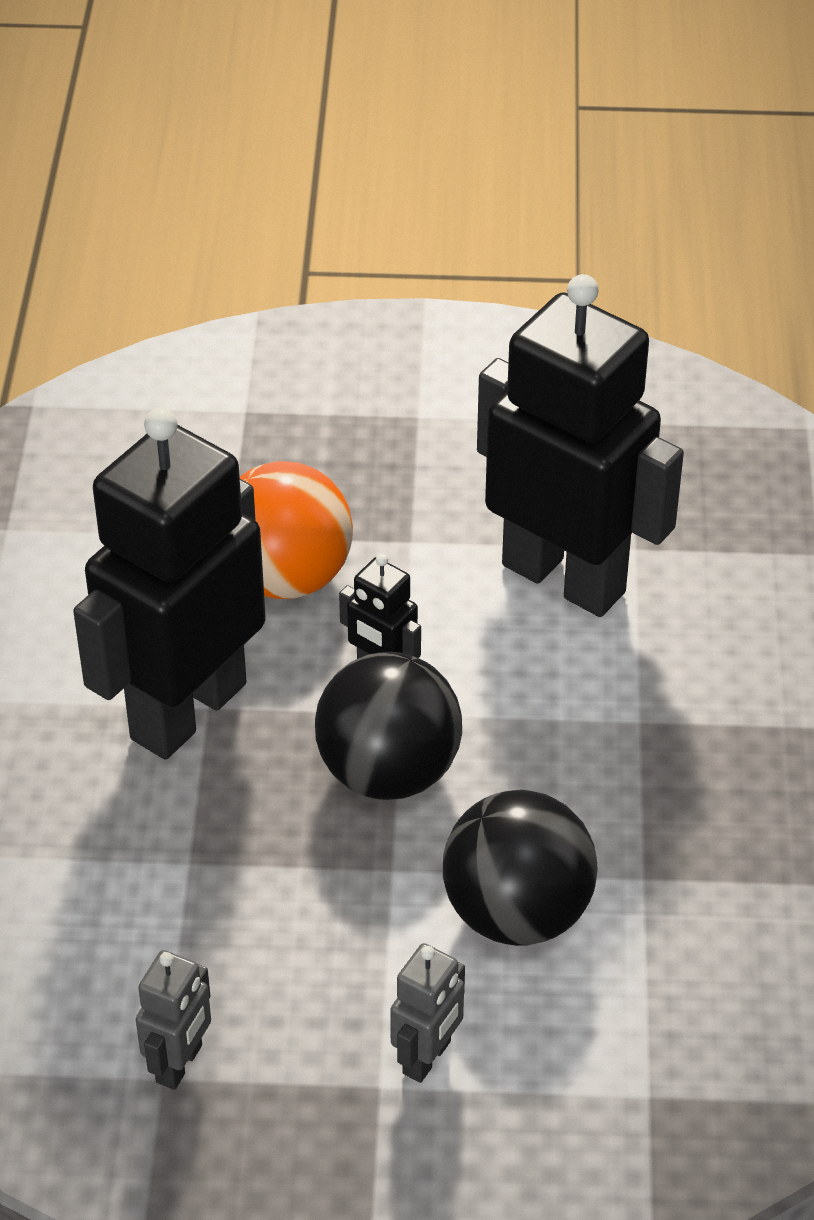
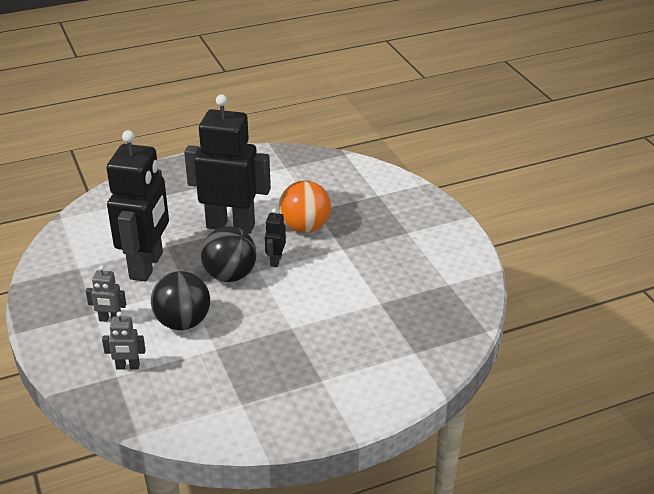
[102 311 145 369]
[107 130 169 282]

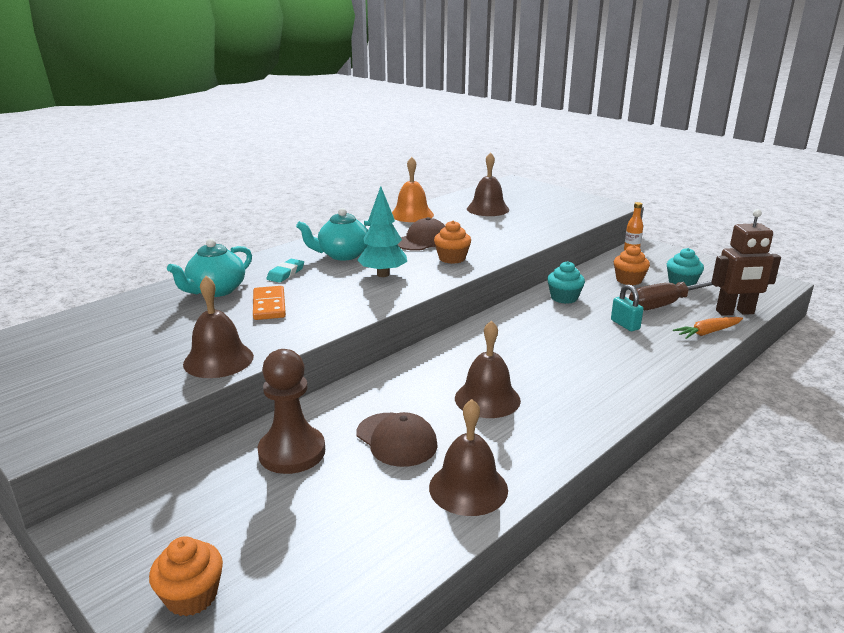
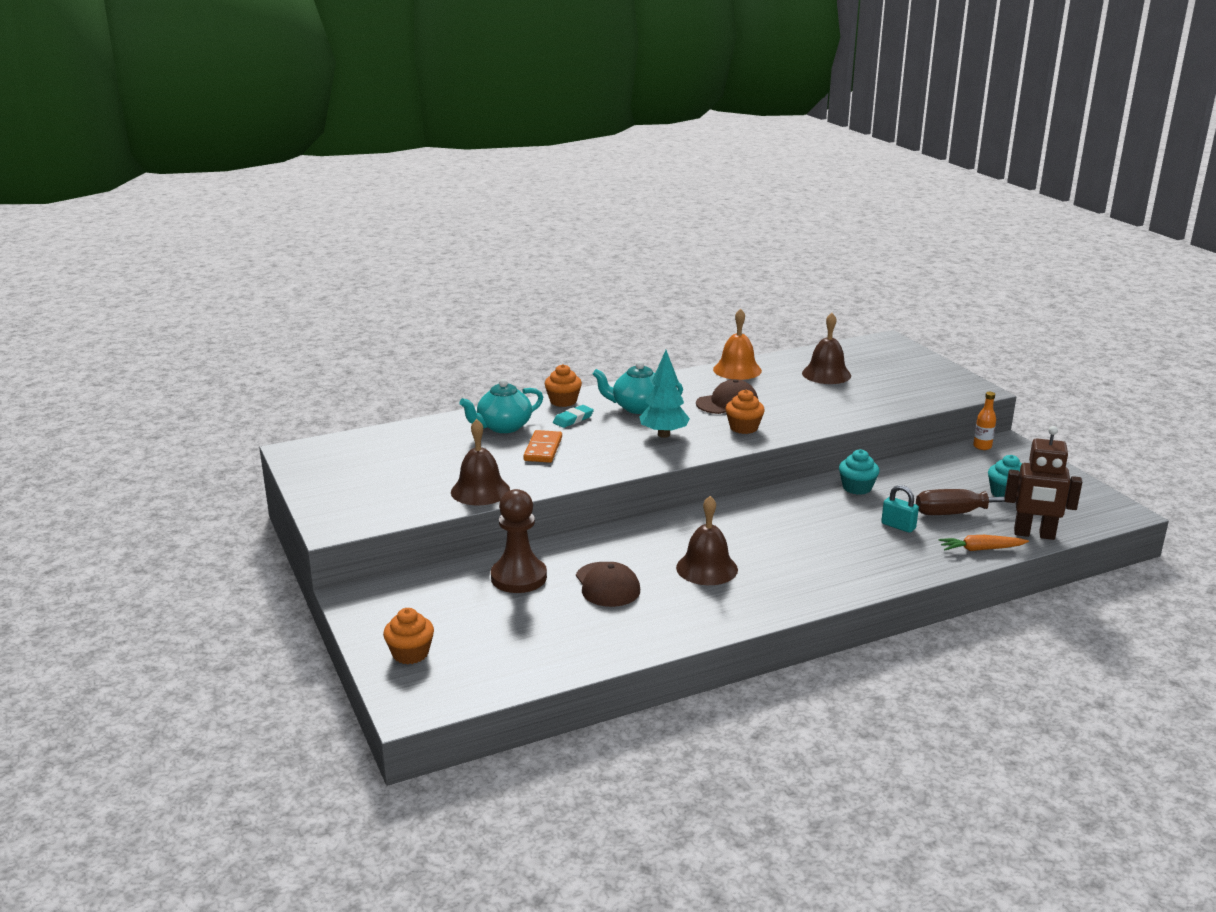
[429 399 508 516] (first image)
[881 485 919 533]
[545 364 582 407]

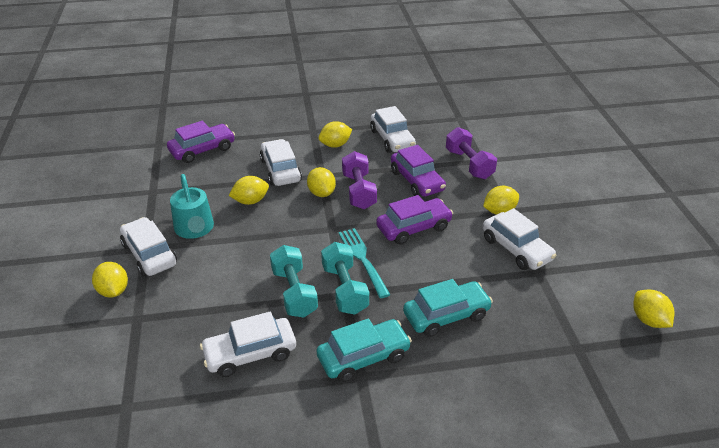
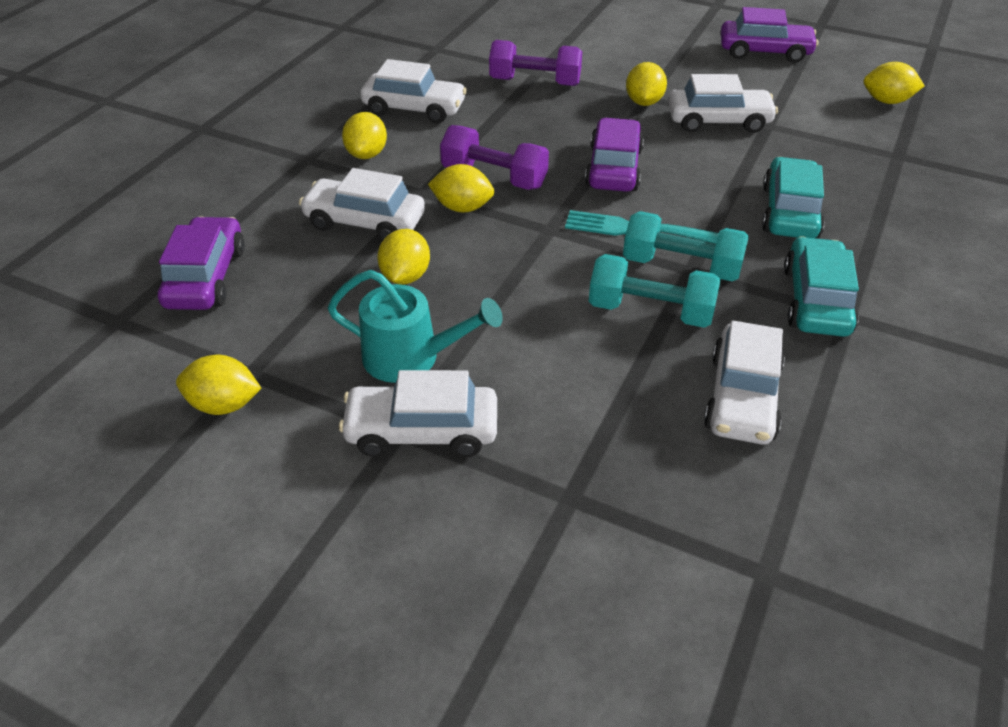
[176 355 262 415]
[721 7 818 63]

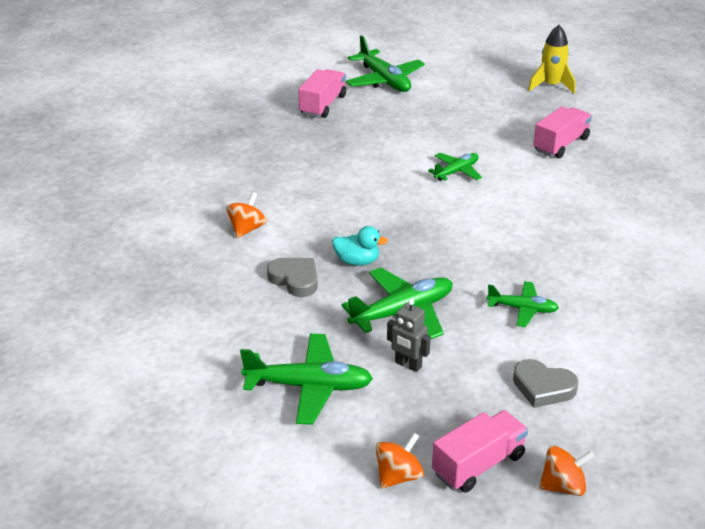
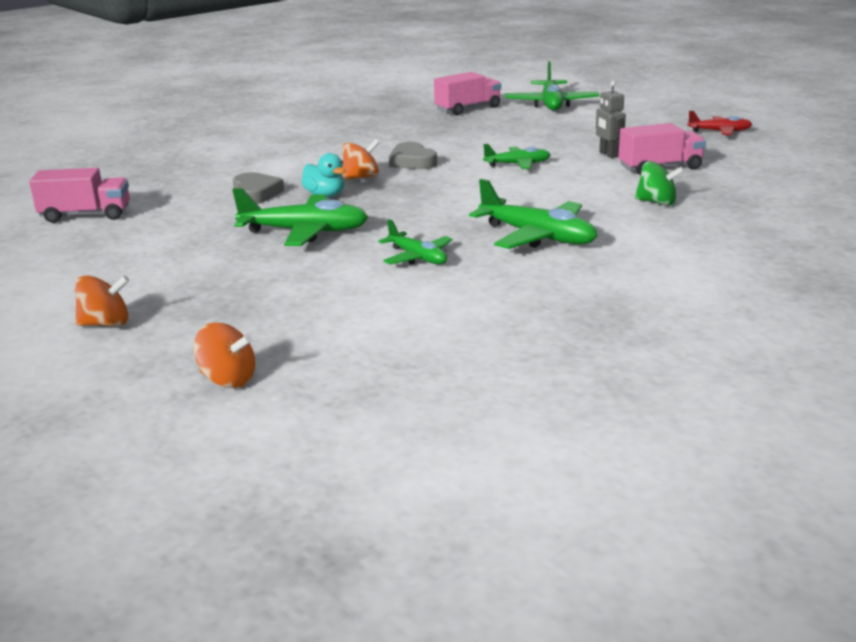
[343 139 379 180]
[469 179 597 249]
[596 81 626 158]
[29 168 130 223]
[389 142 437 169]
[687 111 752 135]
[635 161 684 206]

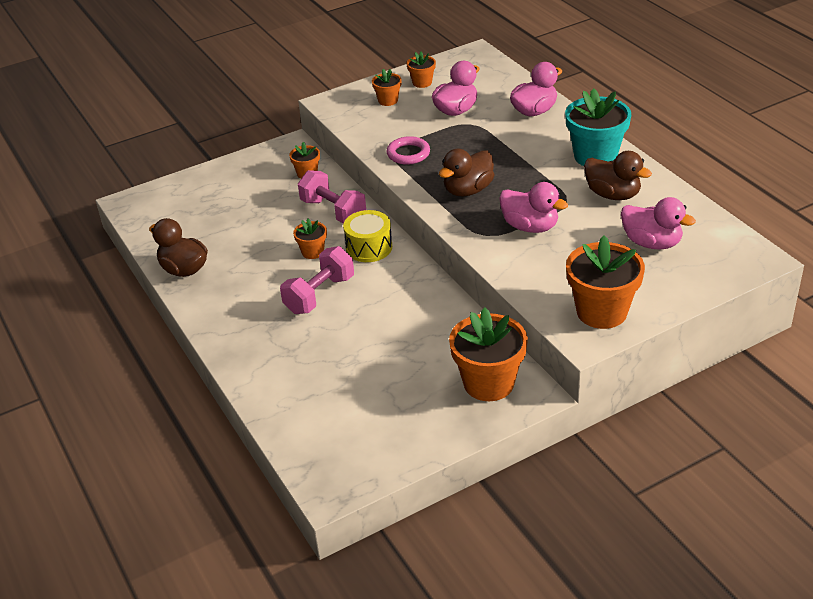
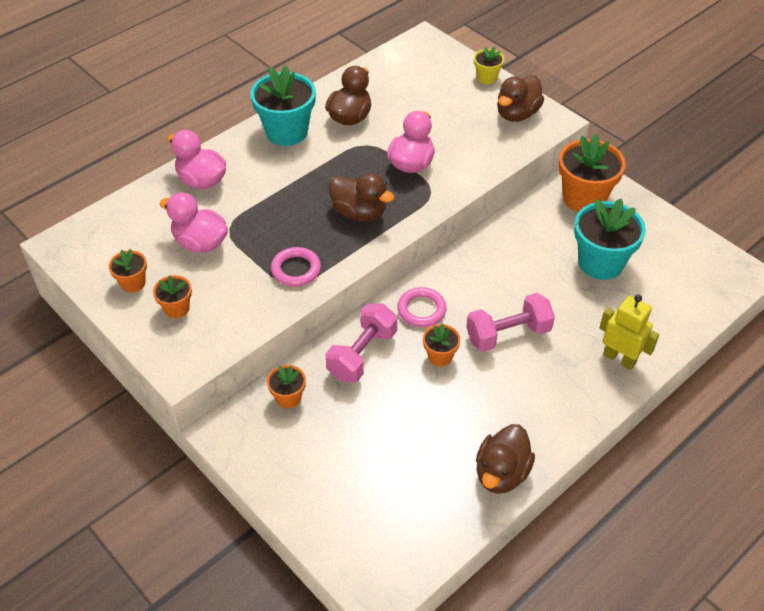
[466 293 555 352]
[397 287 447 327]
[497 75 544 122]
[621 197 696 250] (first image)
[474 47 504 84]
[574 199 646 280]
[599 295 659 370]

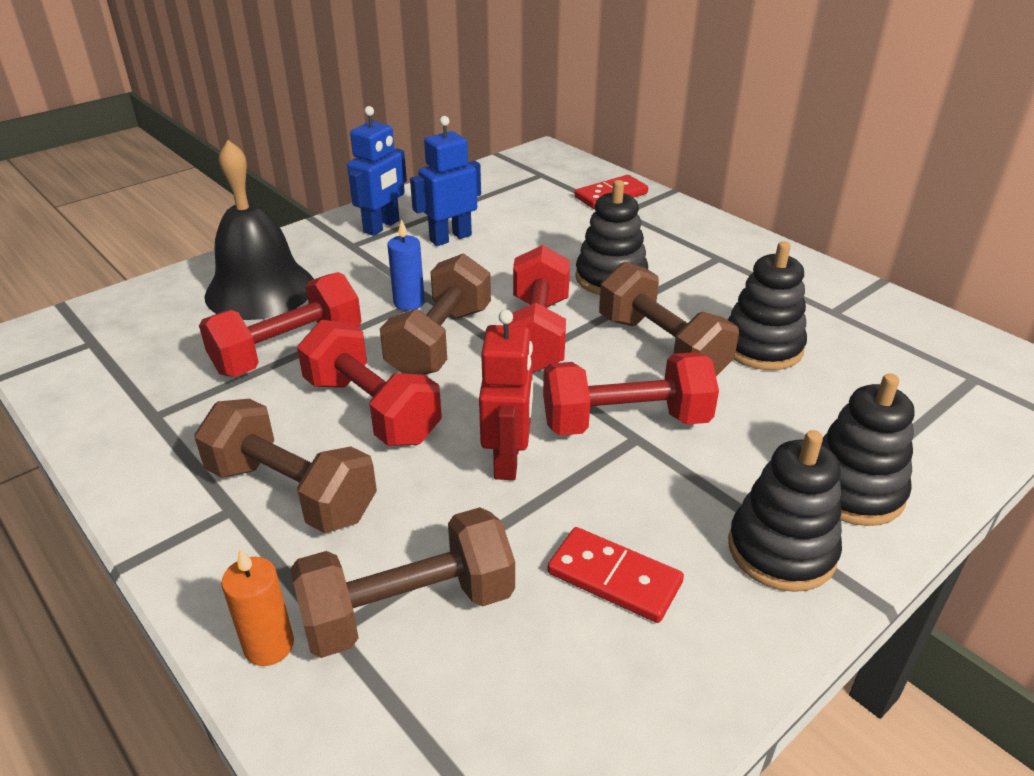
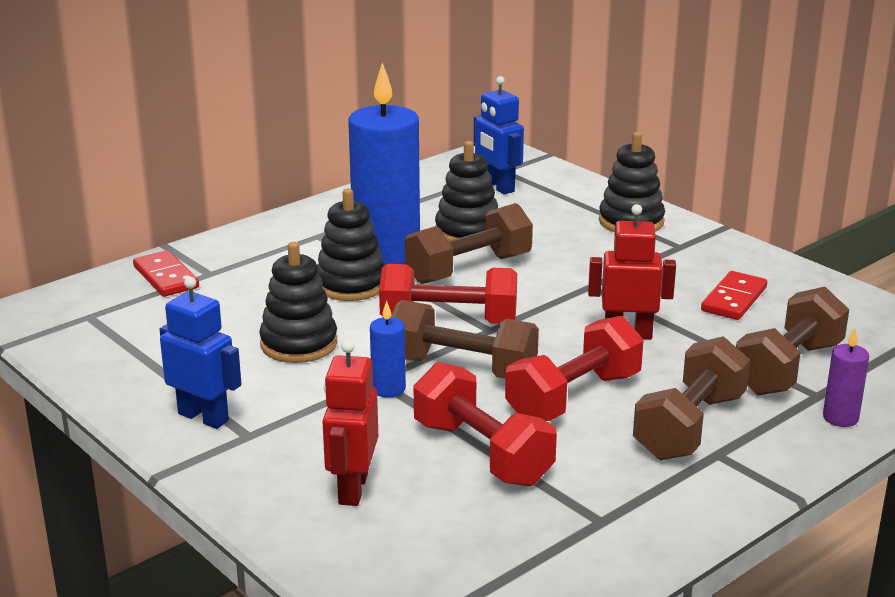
[322 340 378 506]
[823 328 869 427]
[736 287 849 396]
[474 76 524 195]
[543 352 719 436] (first image)
[259 242 338 363]
[348 62 420 265]

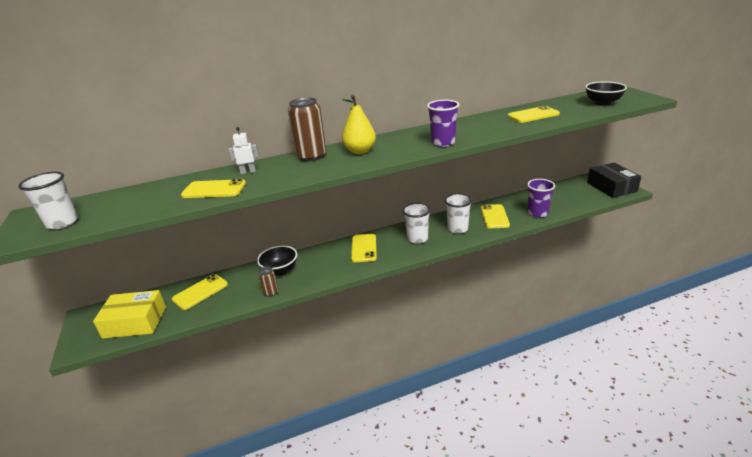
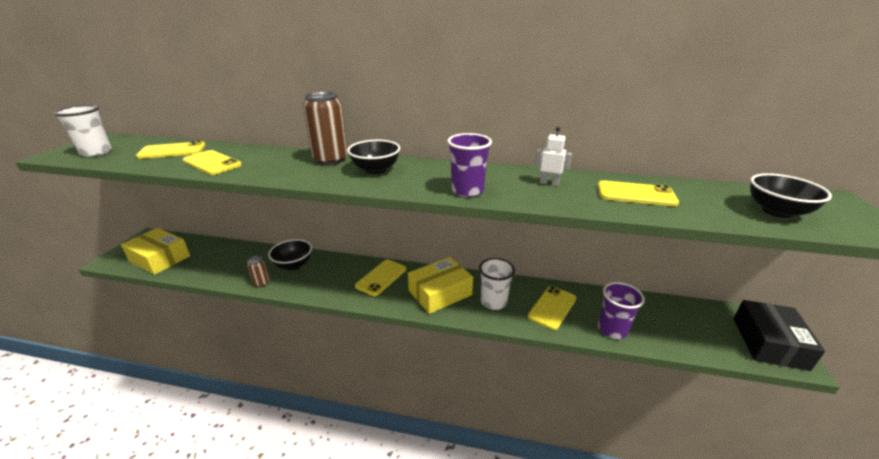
[136 141 206 159]
[535 126 572 186]
[347 140 400 174]
[408 257 473 314]

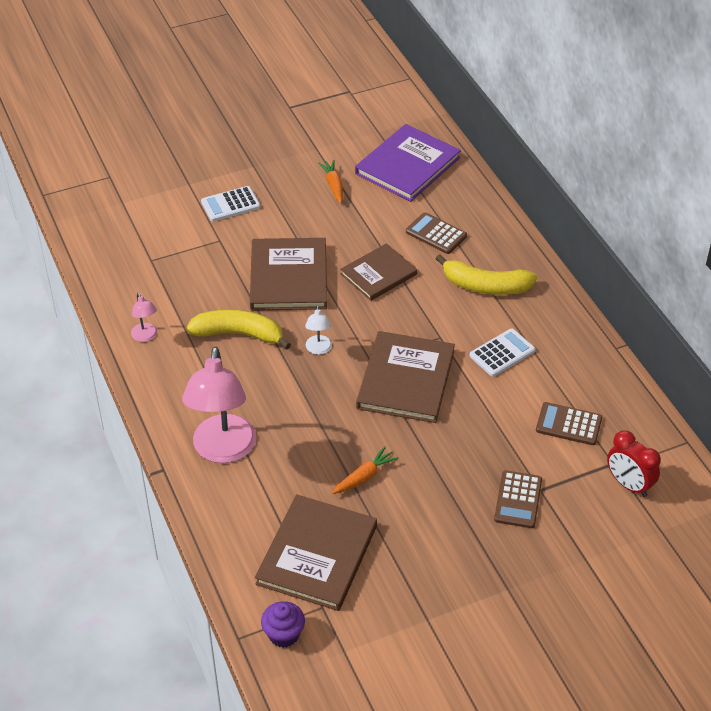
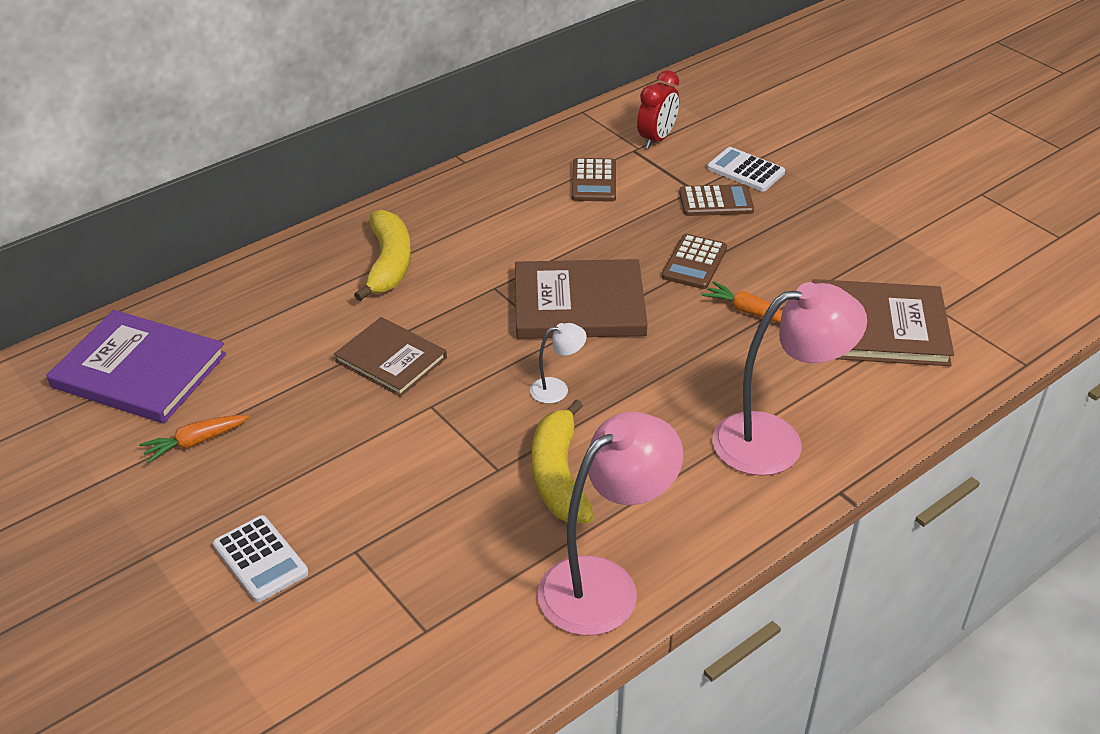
[538 412 683 636]
[250 238 327 311] (first image)
[261 601 305 648] (first image)
[662 234 727 289]
[707 147 785 192]

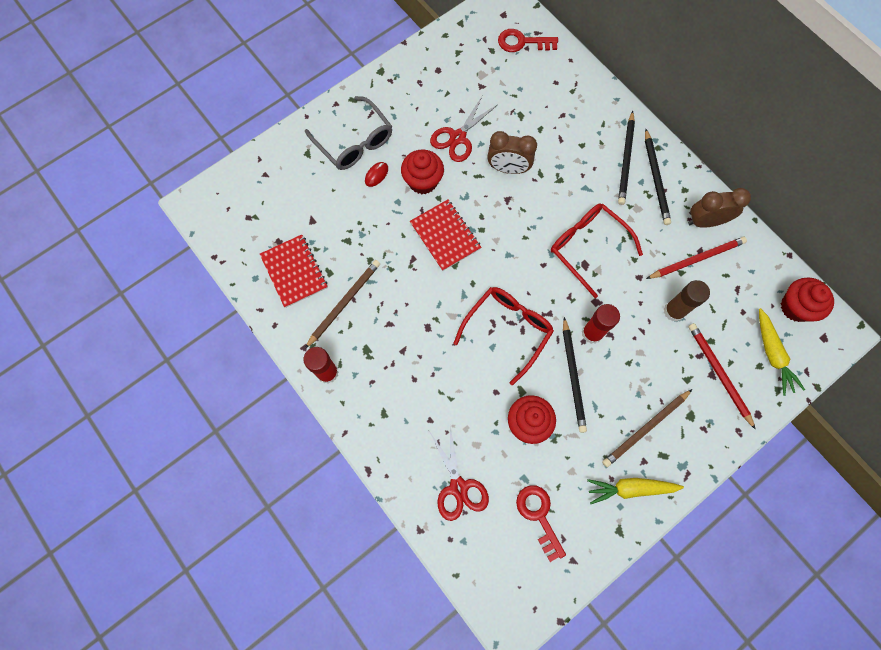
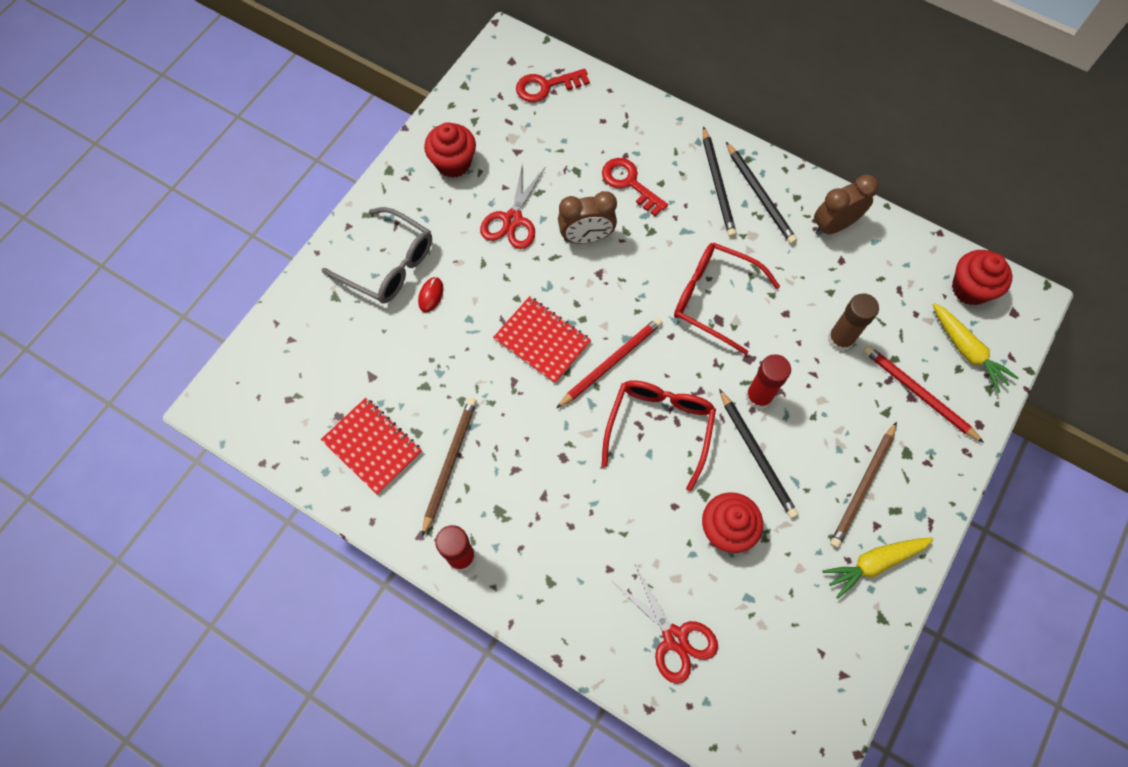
[424 122 476 178]
[602 158 668 216]
[557 317 663 408]

